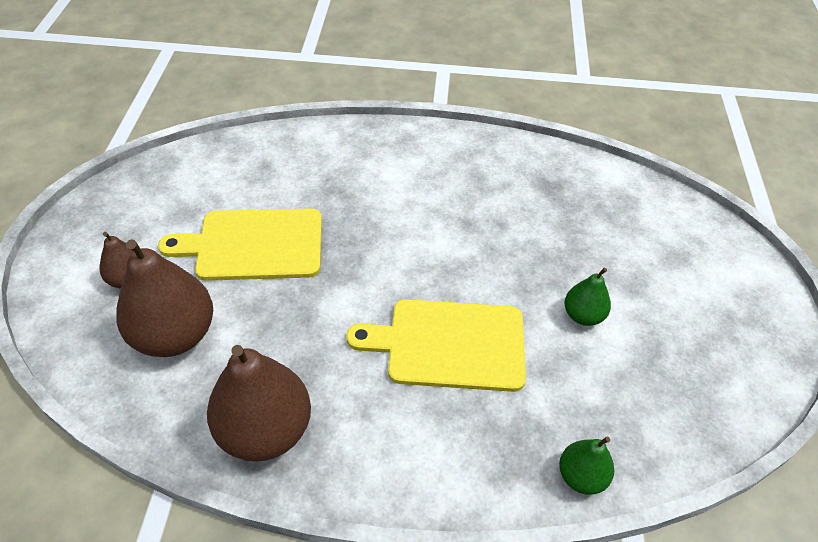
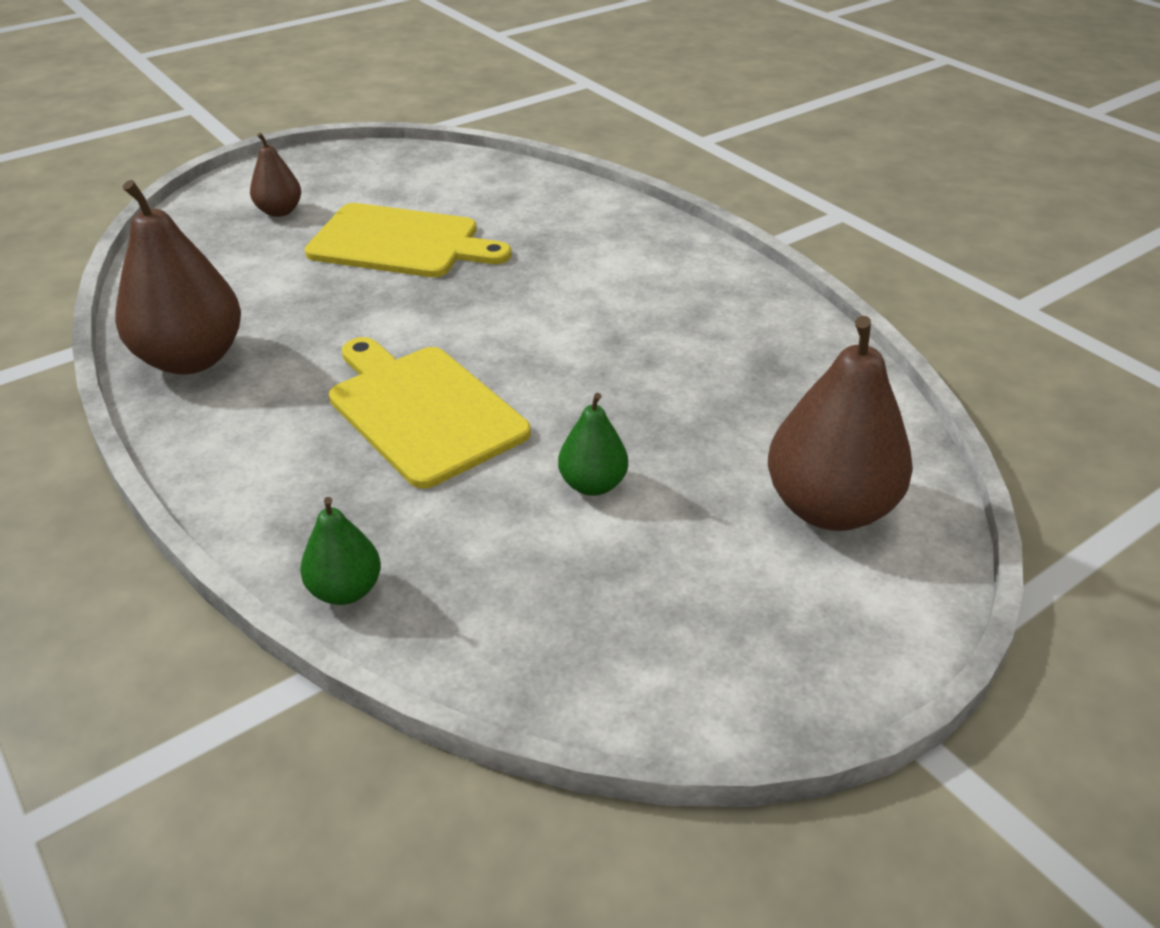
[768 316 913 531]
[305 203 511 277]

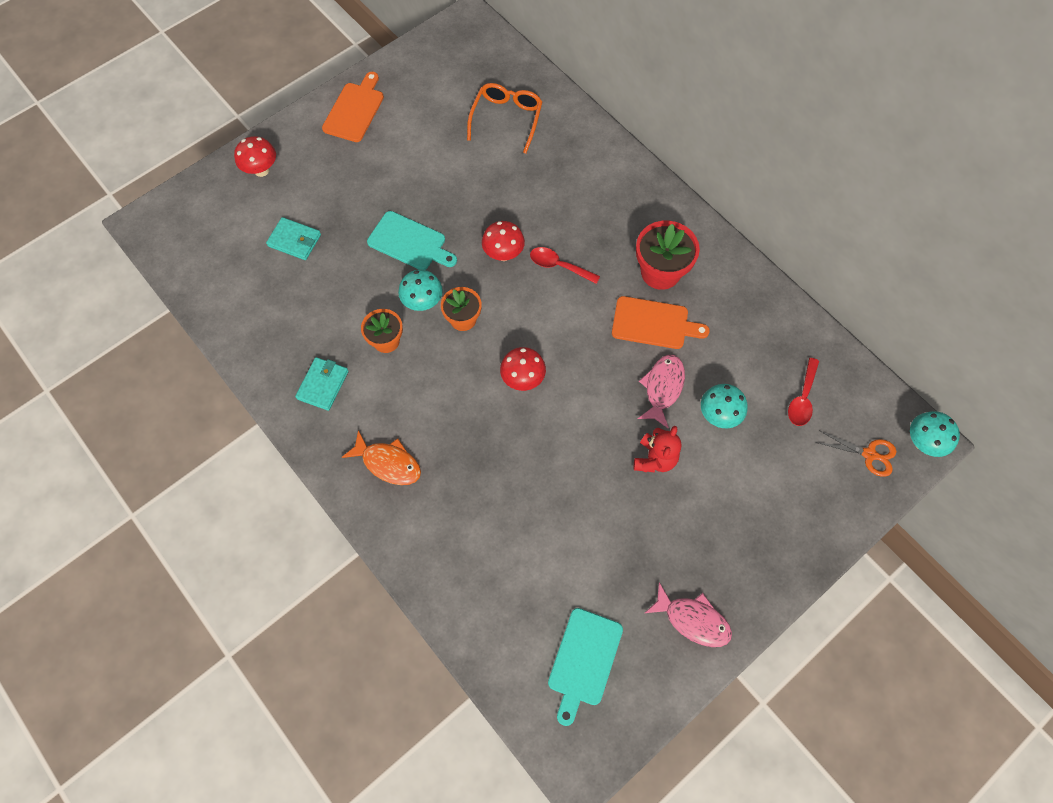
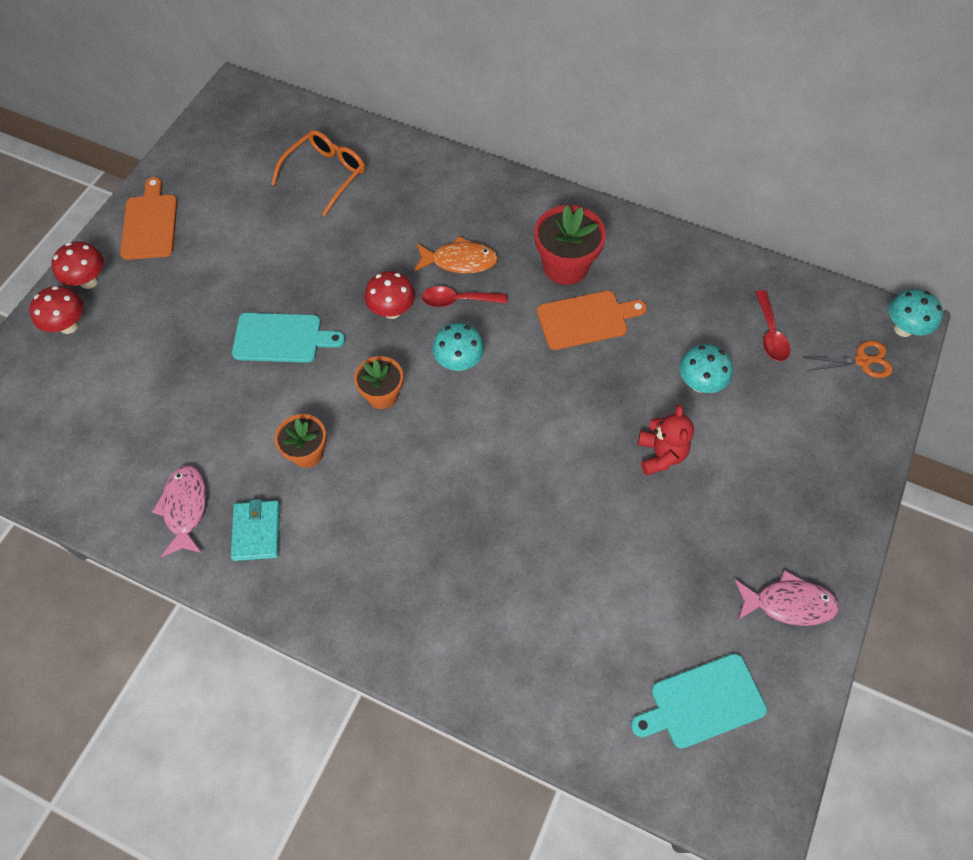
[266 217 321 260] (first image)
[414 236 498 274]
[432 323 485 371]
[271 130 365 216]
[52 242 104 289]
[631 653 767 749]
[152 465 206 557]

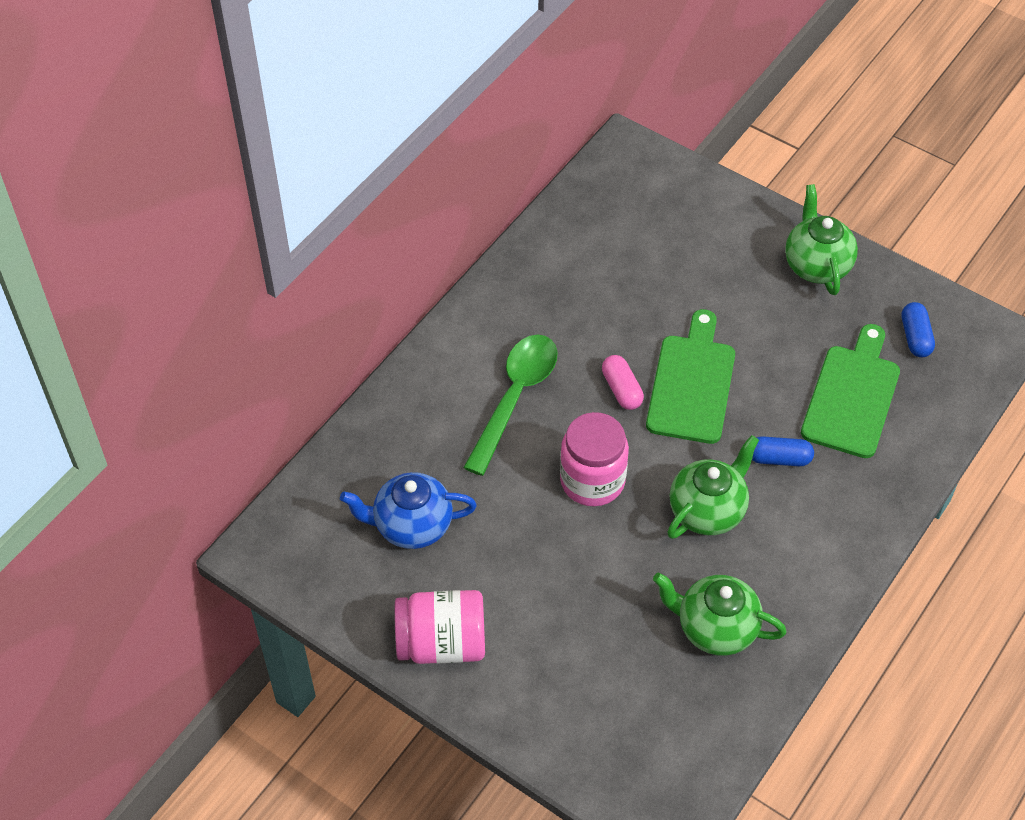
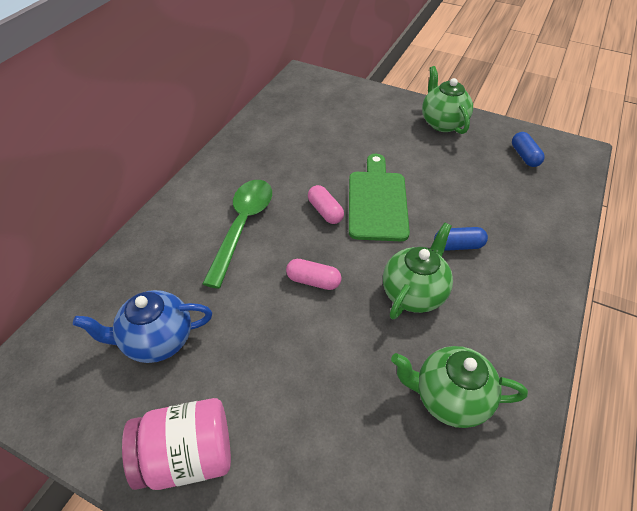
[286 259 342 290]
[801 324 900 458] (first image)

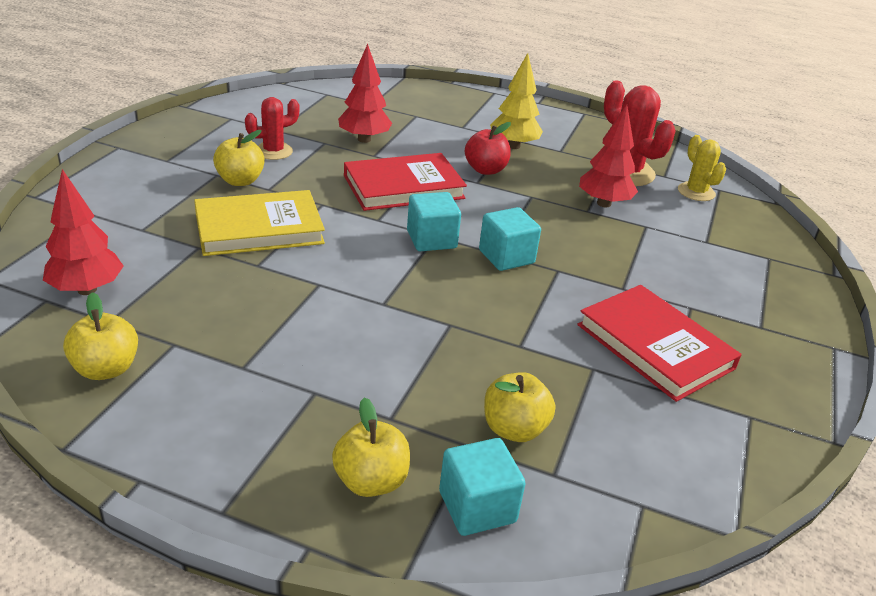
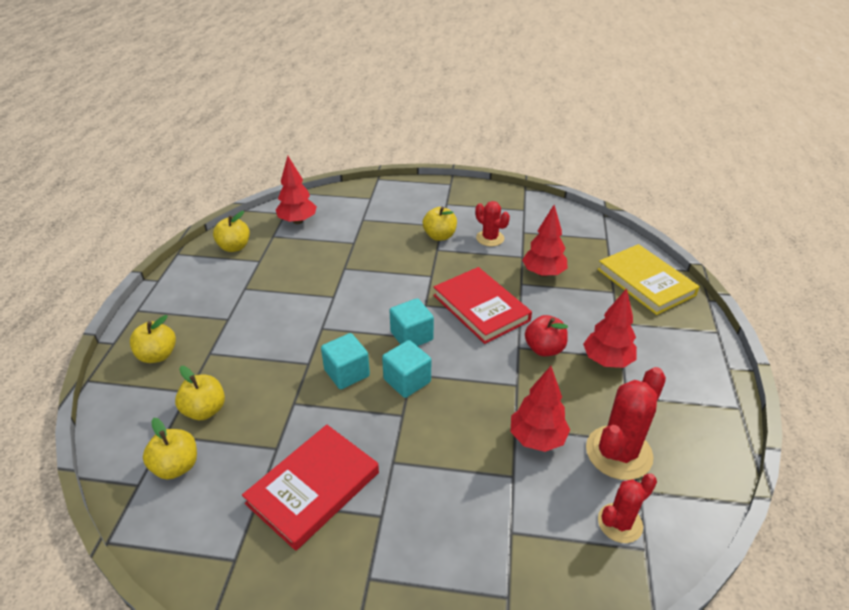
[597 244 700 315]
[321 333 370 389]
[583 288 637 368]
[598 474 657 543]
[143 418 197 480]

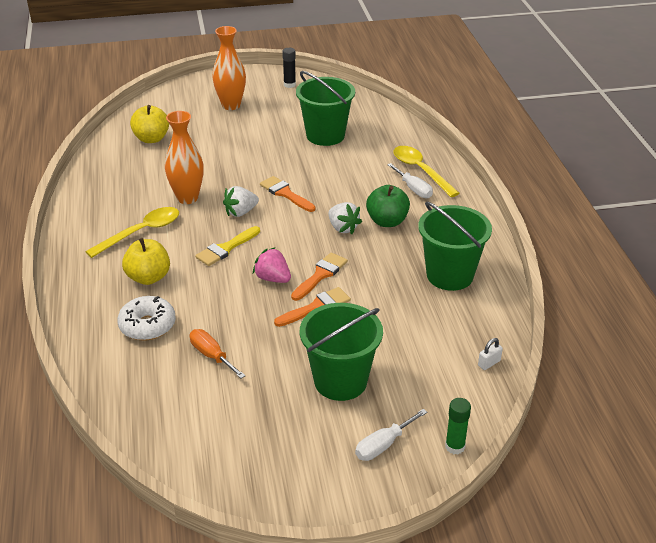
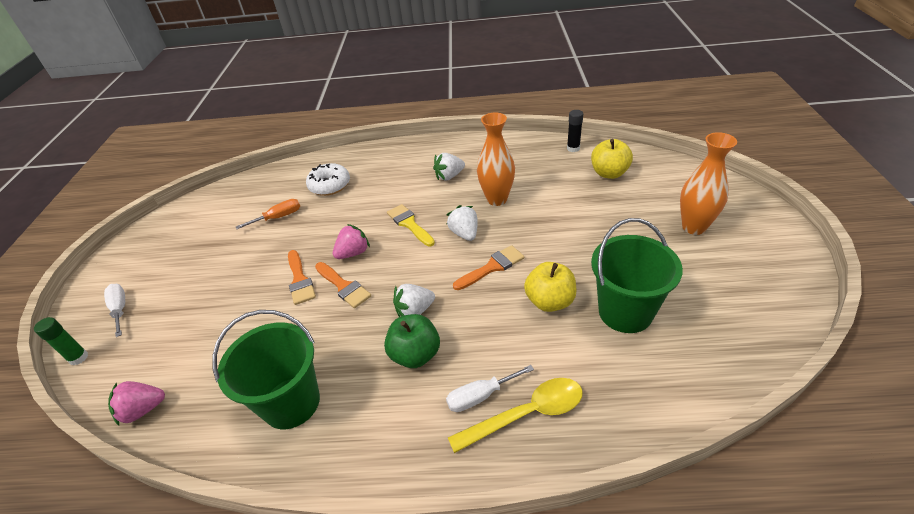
[433 153 465 180]
[524 262 577 312]
[567 110 583 152]
[300 303 383 401] (first image)
[108 381 165 426]

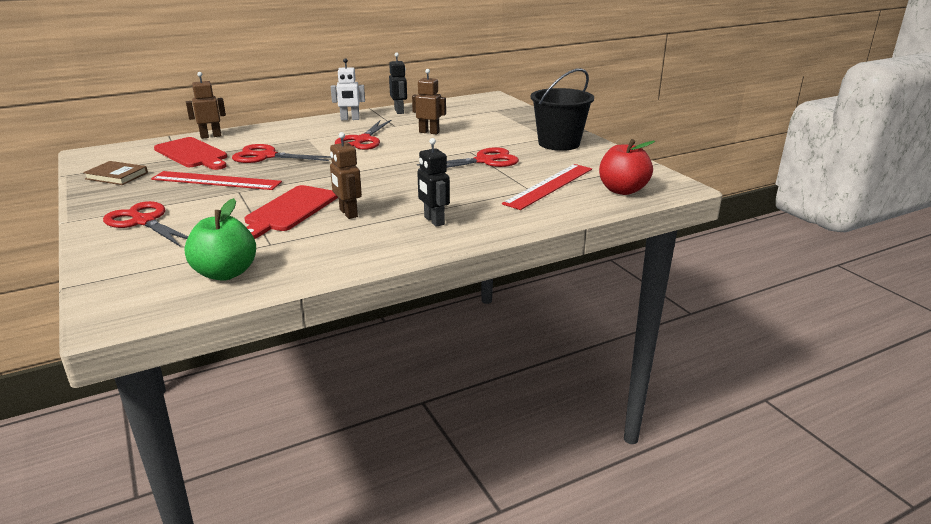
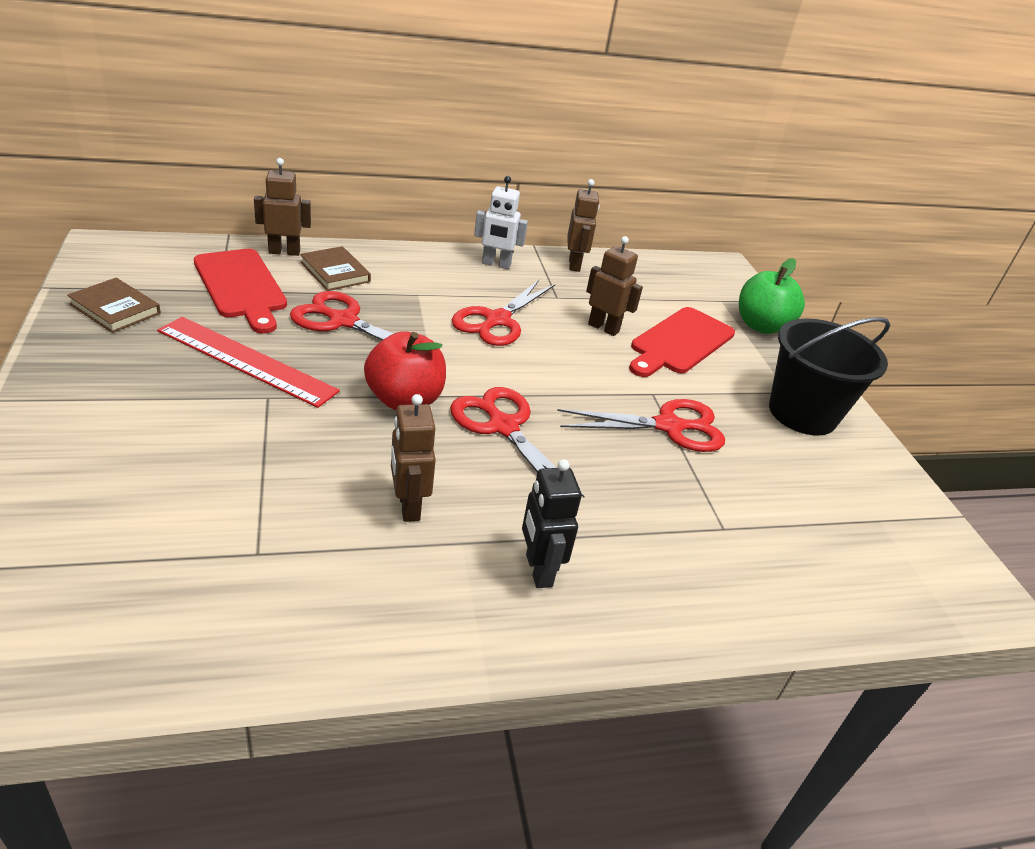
[450 387 585 497]
[739 258 805 334]
[629 307 735 377]
[567 179 600 272]
[502 164 592 210] (first image)
[364 331 446 410]
[300 246 371 291]

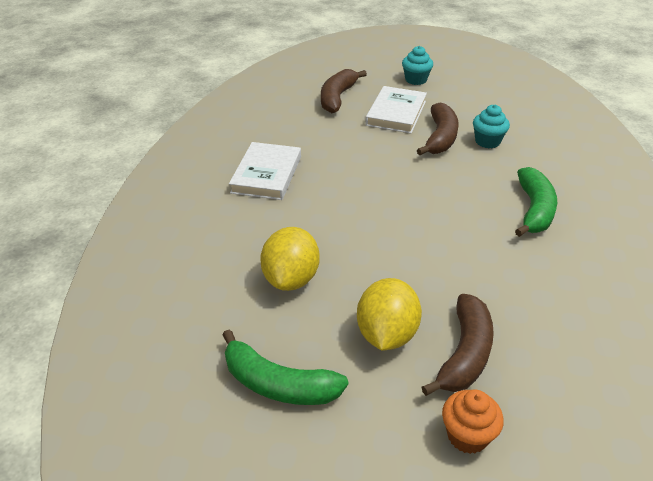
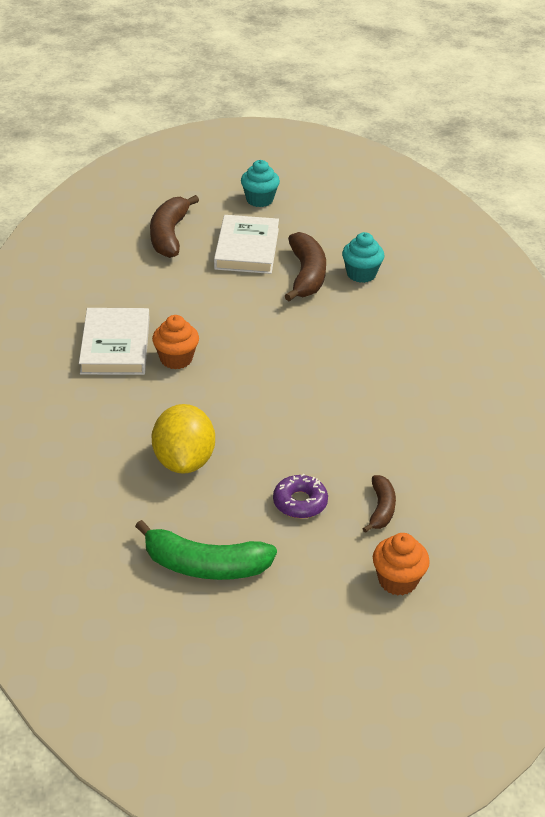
[273 474 328 518]
[363 475 396 533]
[515 167 557 237] (first image)
[152 315 199 369]

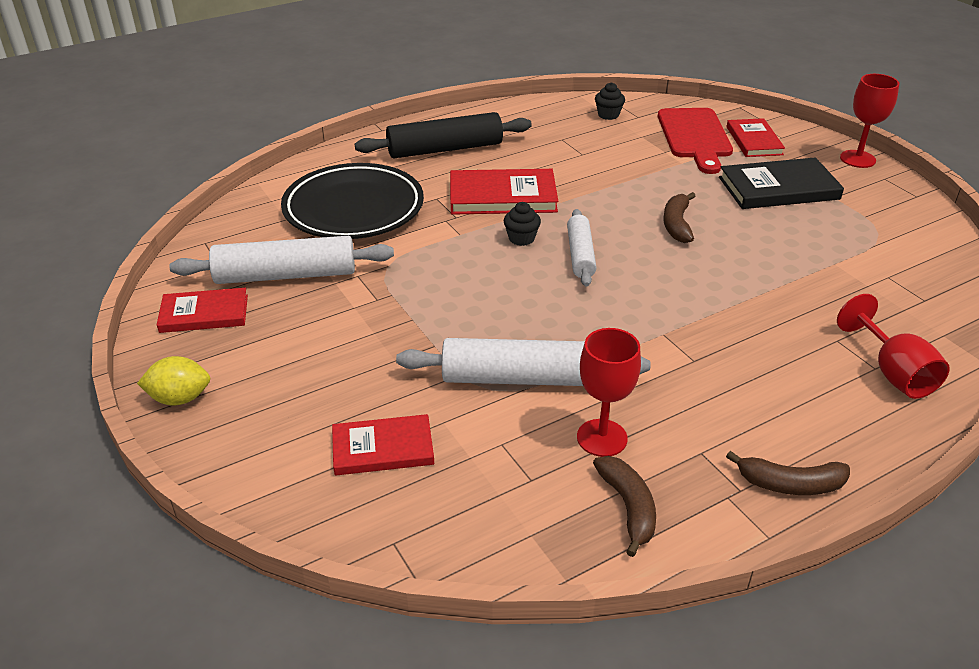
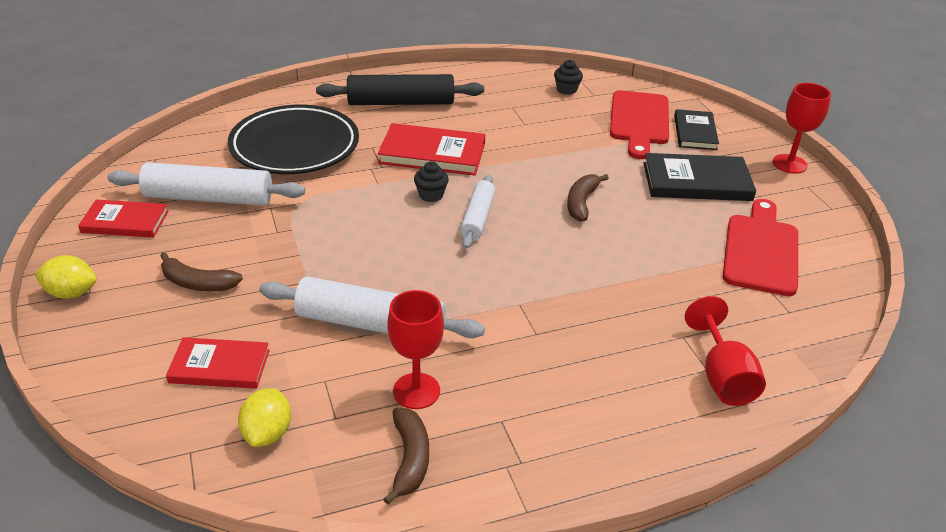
[160 252 243 291]
[674 109 719 150]
[238 388 291 447]
[723 199 798 296]

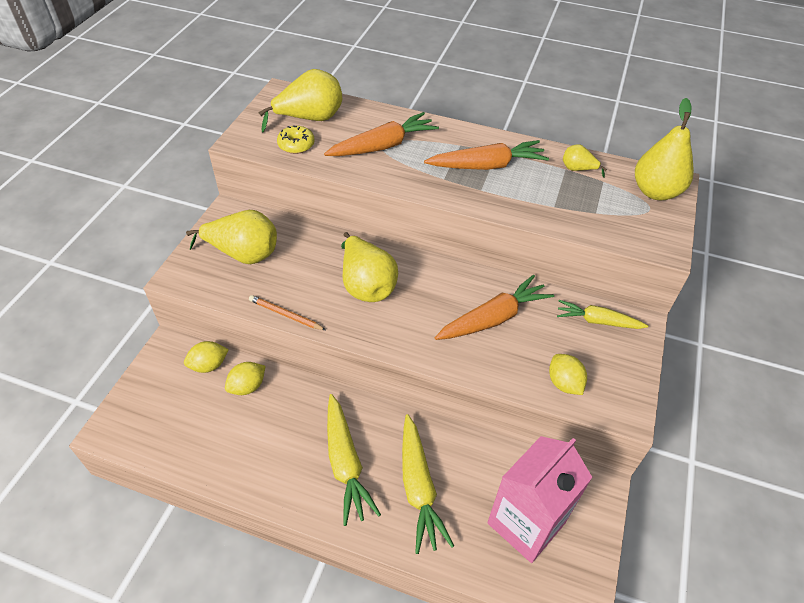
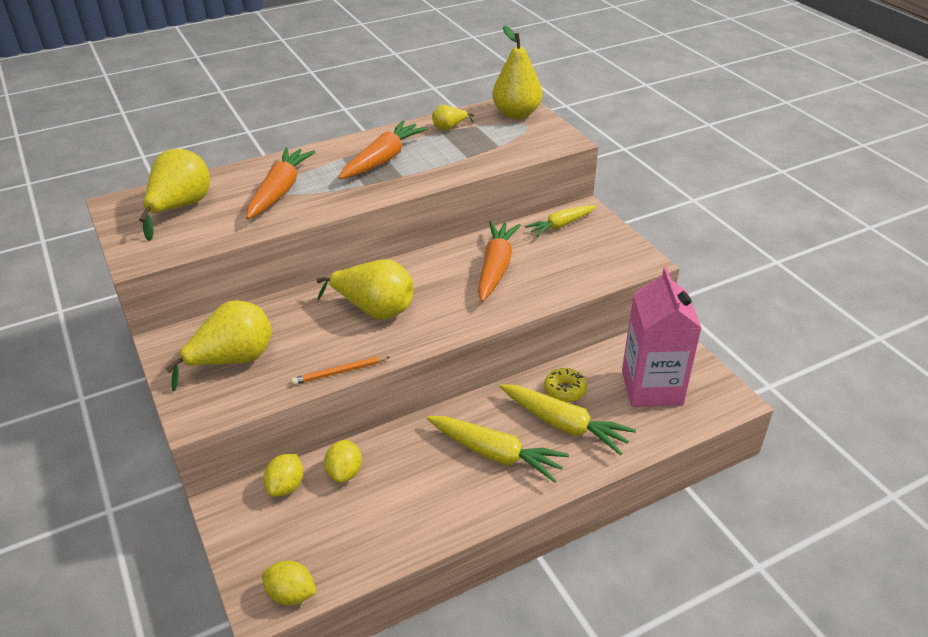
[544 368 587 402]
[262 561 317 605]

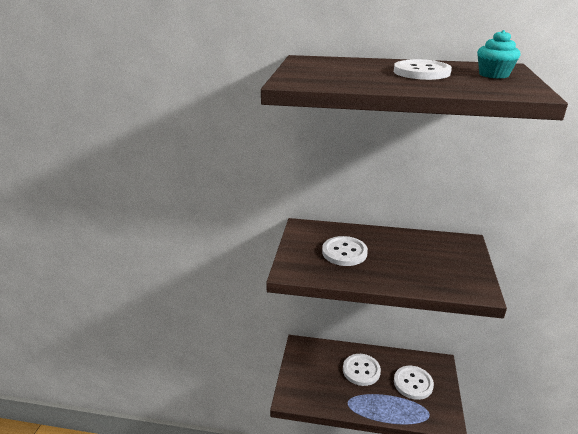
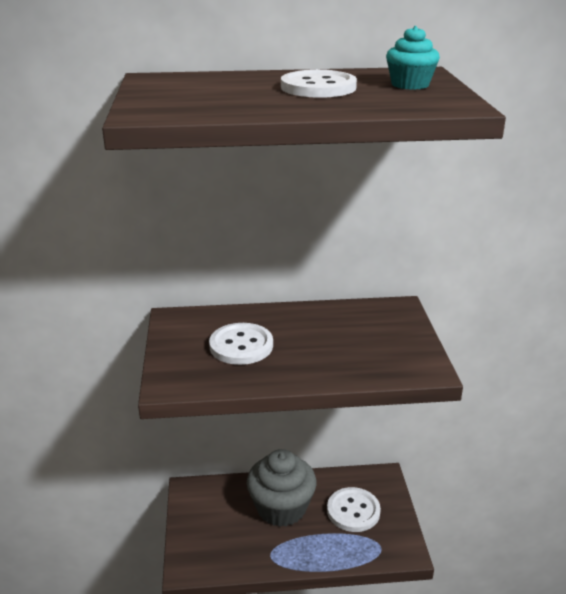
[247 449 316 527]

